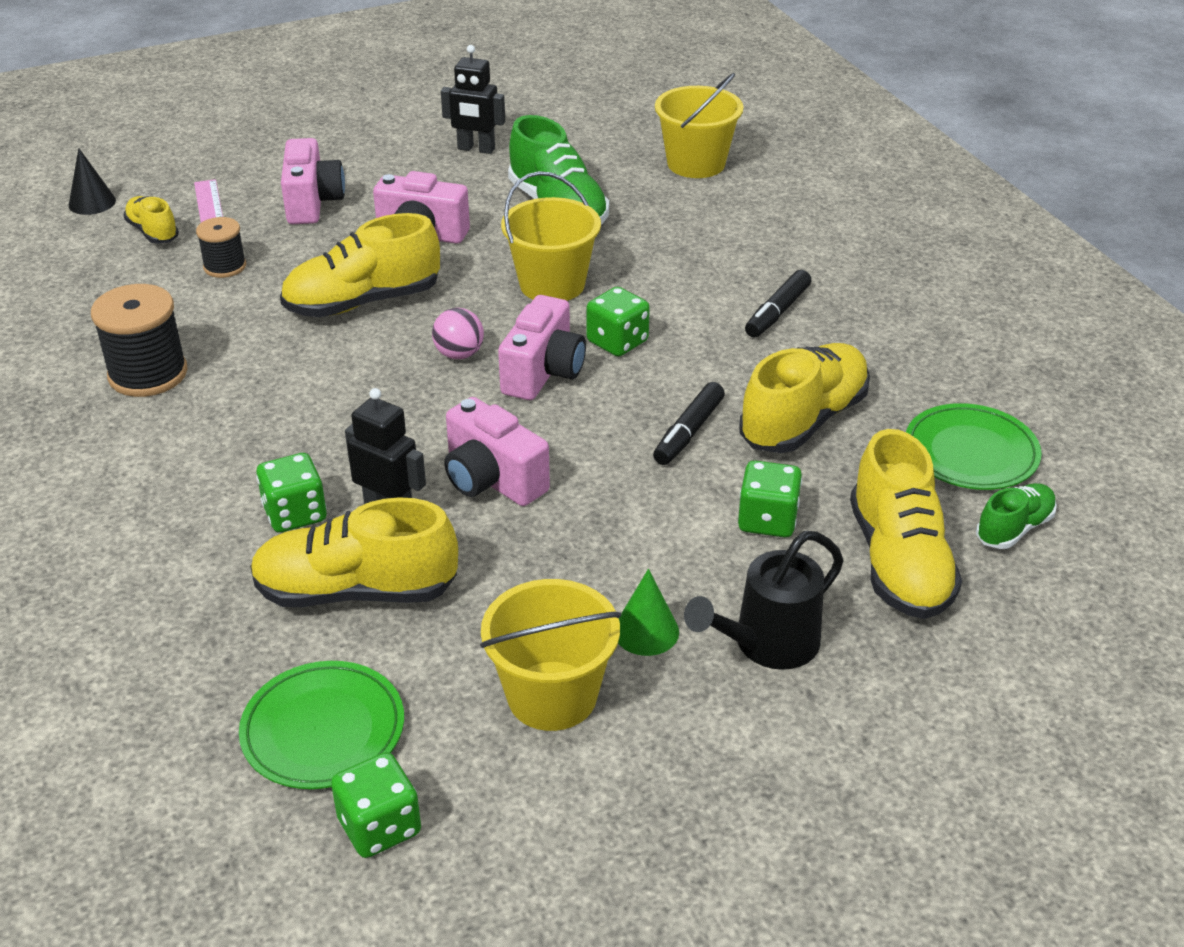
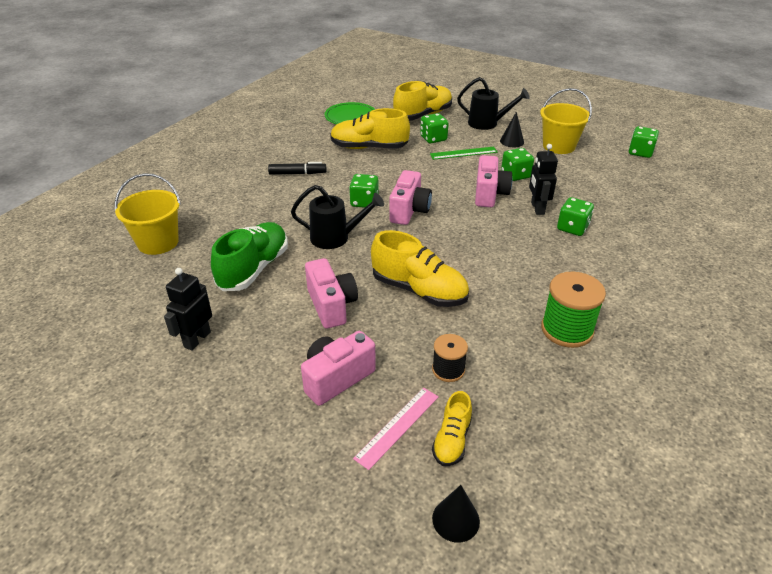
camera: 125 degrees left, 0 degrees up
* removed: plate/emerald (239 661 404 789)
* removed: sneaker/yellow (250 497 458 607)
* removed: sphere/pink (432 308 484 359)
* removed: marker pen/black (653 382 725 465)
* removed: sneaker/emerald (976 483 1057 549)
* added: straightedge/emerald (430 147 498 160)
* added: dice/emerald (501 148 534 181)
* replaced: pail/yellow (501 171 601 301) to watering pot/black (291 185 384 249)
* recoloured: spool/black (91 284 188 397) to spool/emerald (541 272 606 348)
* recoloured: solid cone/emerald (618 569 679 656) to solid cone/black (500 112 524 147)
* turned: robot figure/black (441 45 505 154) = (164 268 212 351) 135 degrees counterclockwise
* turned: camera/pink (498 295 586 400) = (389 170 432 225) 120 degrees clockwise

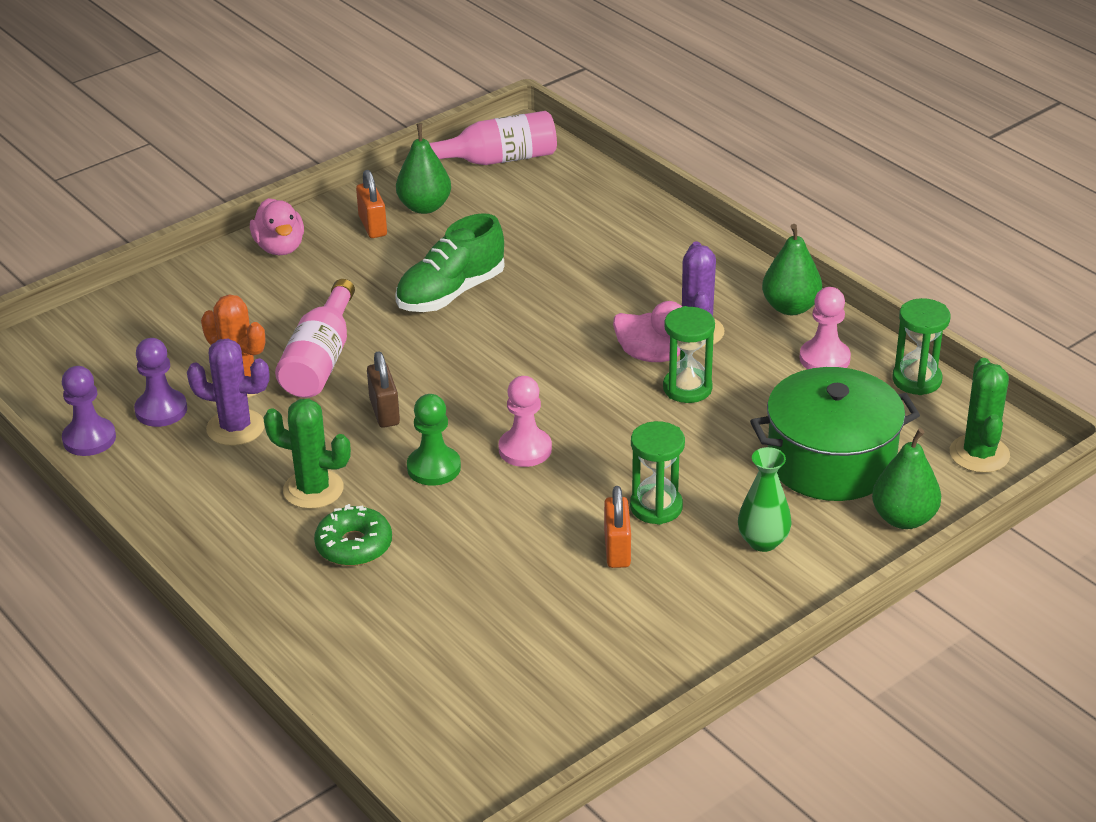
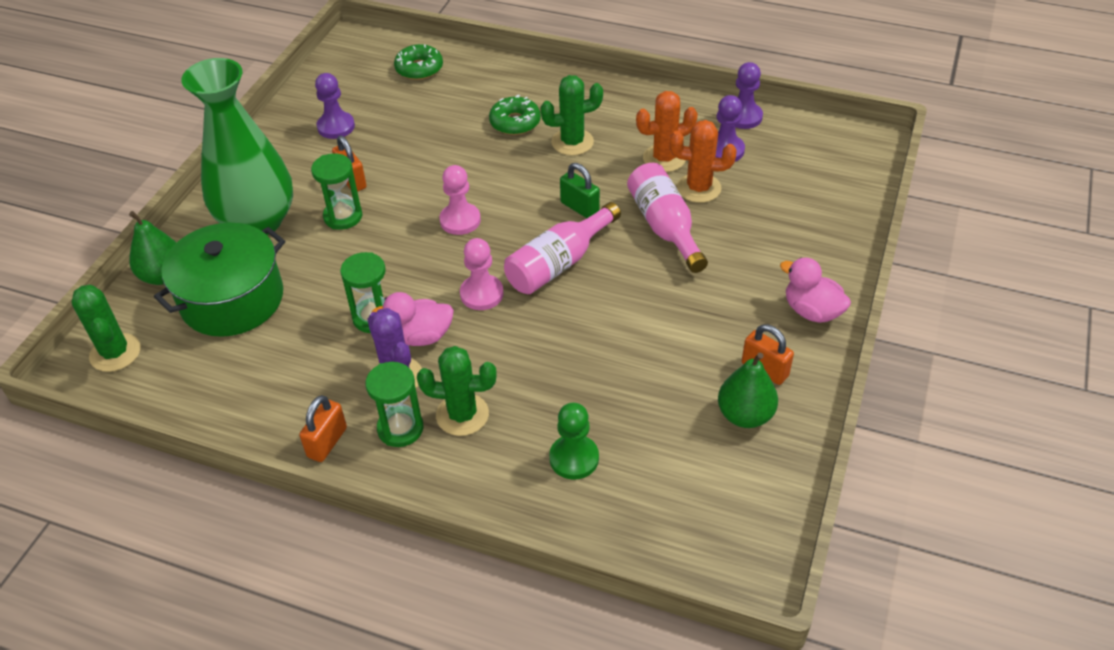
camera: 150 degrees right, 10 degrees up
* removed: sneaker/emerald (395 213 504 312)
* added: chess pawn/royal purple (315 73 355 139)
* added: doughnut/emerald (394 44 443 80)
* added: cactus/emerald (417 346 497 436)
* moved: chess pawn/emerald (407 394 461 486) to (549 403 599 480)
* moved: flask/pink (411 111 557 165) to (504 202 621 294)
* moved: chess pawn/pink (800 287 851 369) to (460 238 504 310)
* moved: hourglass/emerald (892 298 950 395) to (365 362 424 447)
* replaced: pear/emerald (762 224 822 315) to lock/orange-coloured (299 395 347 462)
* recoloured: cactus/royal purple (187 338 269 446) to cactus/orange-coloured (636 91 698 172)
* recoloured: lock/brown (367 351 400 428) to lock/emerald (560 163 600 218)
* resized: vase/emerald (738 447 791 552) = (182 58 293 235) x2.24

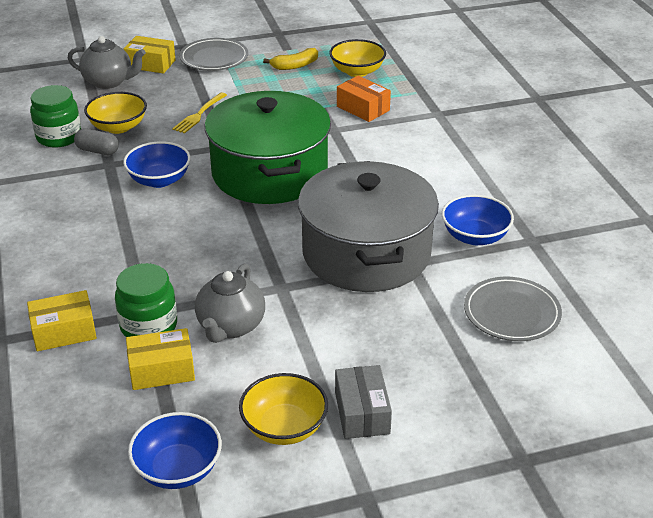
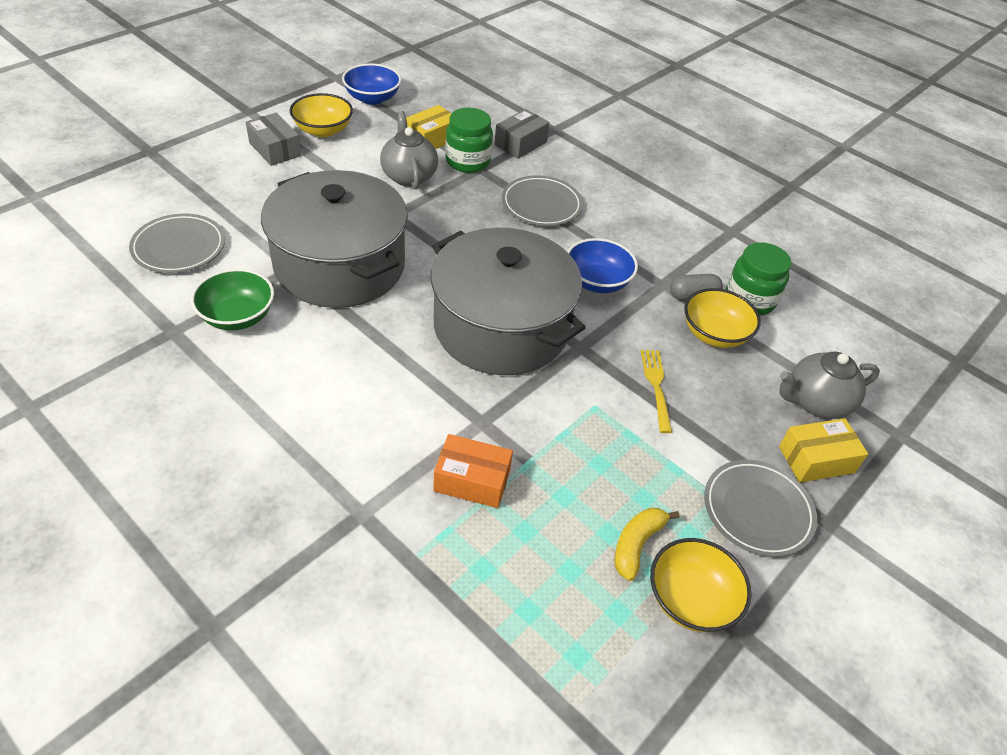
camera: 145 degrees right, 10 degrees up
* added: plate/grey (502 175 583 226)
* moved: bowl/yellow (329 39 386 77) to (650 538 752 632)
* recoloured: box/yellow (27 290 97 351) to box/grey (494 109 550 159)
* recoloured: stockpot/emerald (204 91 331 204) to stockpot/grey (431 228 586 375)
* recoloured: bowl/blue (442 194 514 245) to bowl/emerald (191 269 274 330)

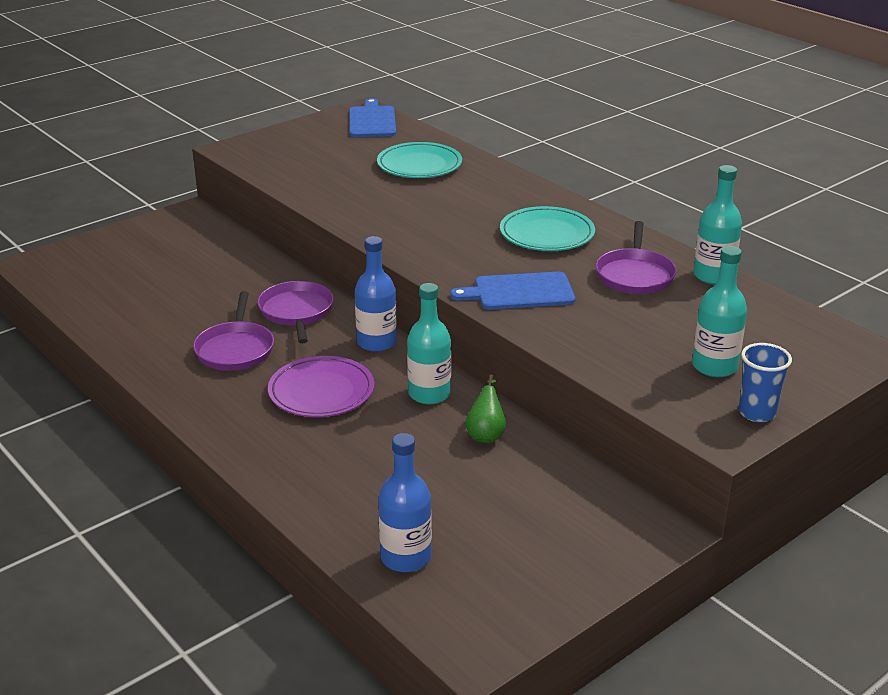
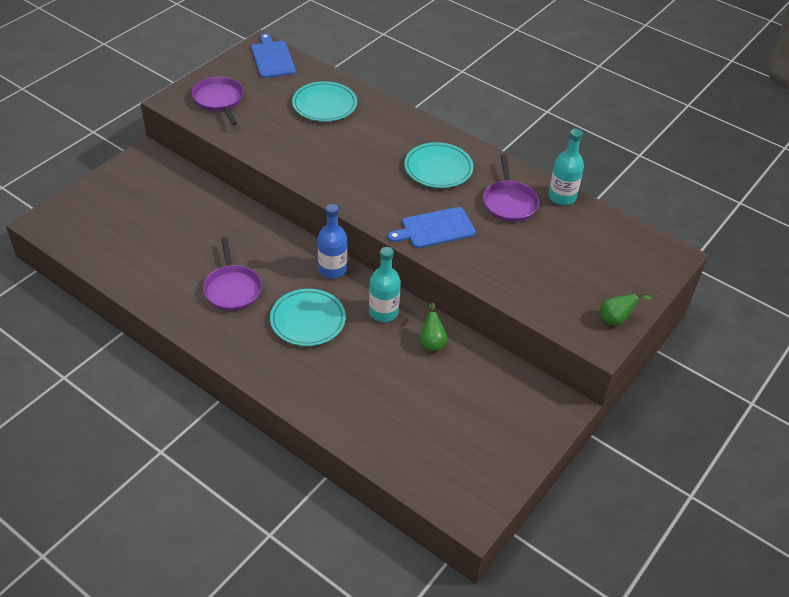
camera: 15 degrees left, 15 degrees up
* removed: flask/blue (378 433 432 572)
* removed: flask/teal (692 246 747 377)
* moved: frying pan/royal purple (257 281 333 343) to (191 77 243 125)
* replaced: cup/blue (739 343 792 422) to pear/emerald (600 291 653 325)
* recoloured: plate/royal purple (268 356 374 417) to plate/teal (270 289 346 346)

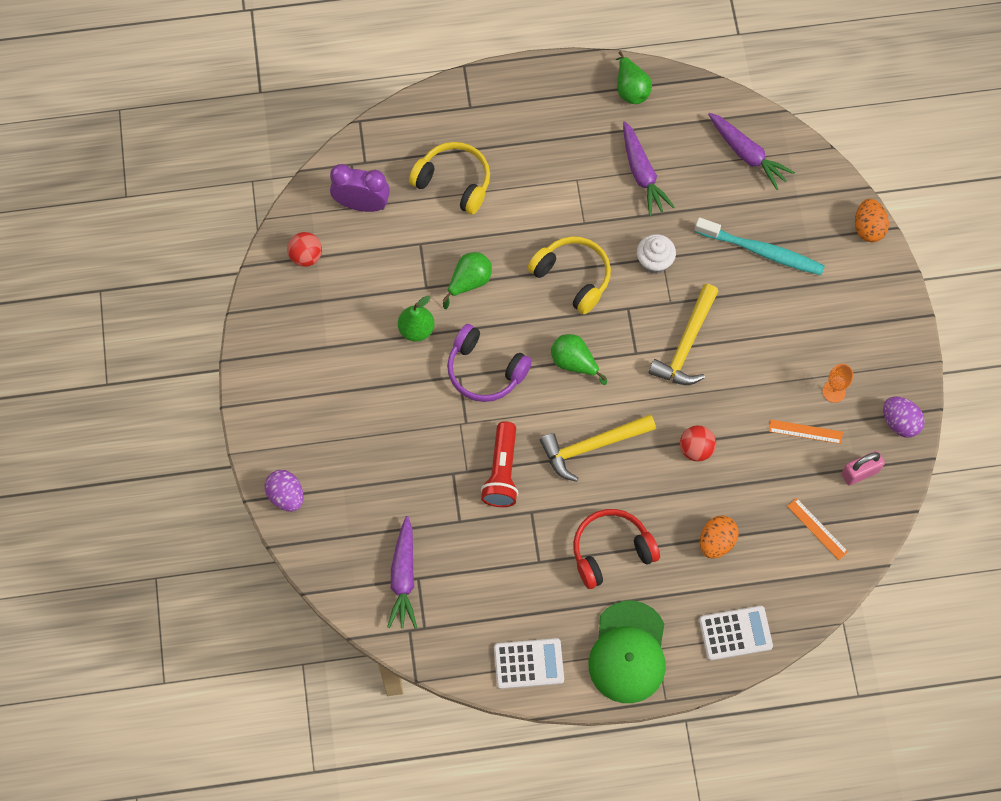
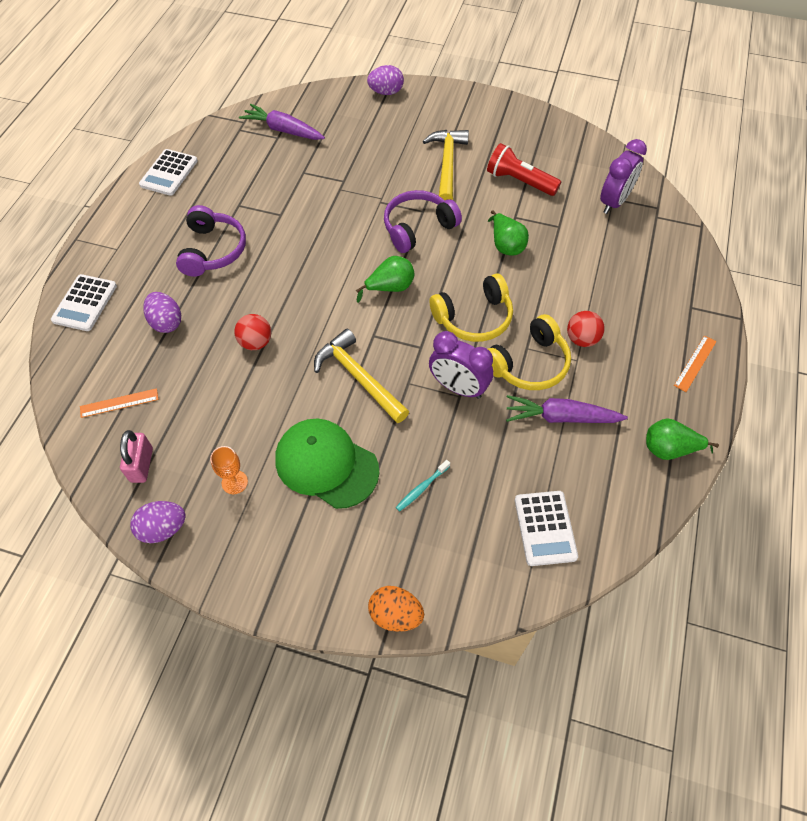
camera: 115 degrees right, 10 degrees down
* removed: pear/emerald (398 295 434 342)
* moved: sphere/crimson (287 232 322 267) to (567 311 605 347)
* moved: headphones/yellow (409 142 490 215) to (488 314 571 390)
* moved: flashlight/crimson (481 421 518 507) to (487 143 561 196)
* moved: claw hammer/yellow (540 414 656 482) to (423 130 469 200)
* moved: baseball cap/emerald (589 601 666 703) to (275 419 379 509)
* moved: straightedge/orange-coloured (769 420 843 444) to (674 335 717 392)
* replaced: cupcake/white (637 234 676 274) to alarm clock/royal purple (429 331 493 399)
* replaced: toy carrot/royal purple (708 113 795 190) to adding machine/white (515 491 578 566)
* recoloured: headphones/crimson (573 509 660 589) to headphones/royal purple (176 205 246 277)
* recoloured: egg shape/orange-coloured (700 516 738 559) to egg shape/royal purple (143 292 181 333)
* resized: tooth brush/teal (695 218 825 275) = (396 460 450 511) x0.46

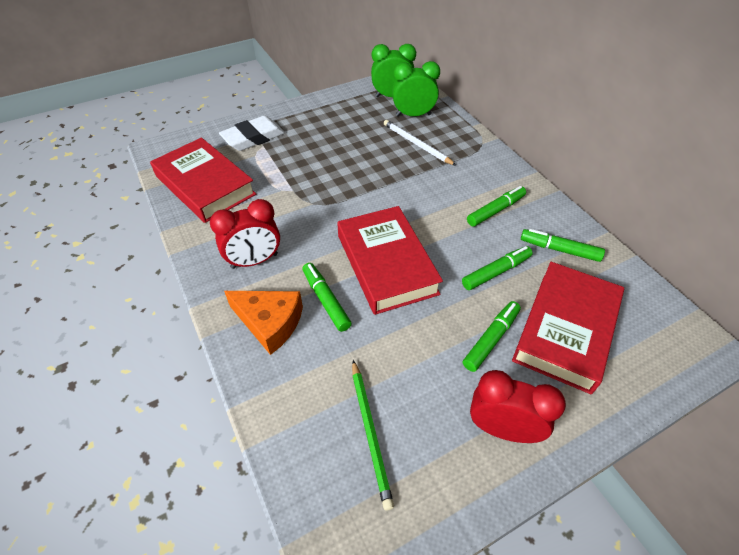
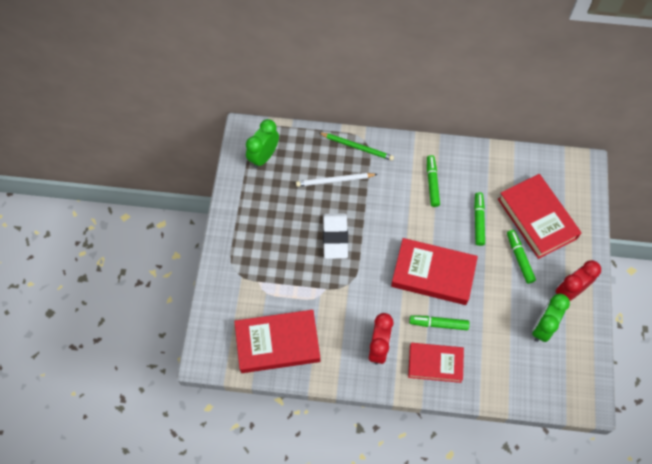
camera: 55 degrees left, 15 degrees up
* removed: marker pen/emerald (521 229 605 262)
* moved: gum eraser/white (219 116 285 151) to (323 214 348 259)
* moved: pencil/emerald (352 360 394 511) to (318 132 394 161)
* moved: alarm clock/emerald (392 61 440 116) to (532 293 570 342)
* replaced: cheese wedge/orange-coloured (224 291 303 355) to book/crimson (408 343 464 383)

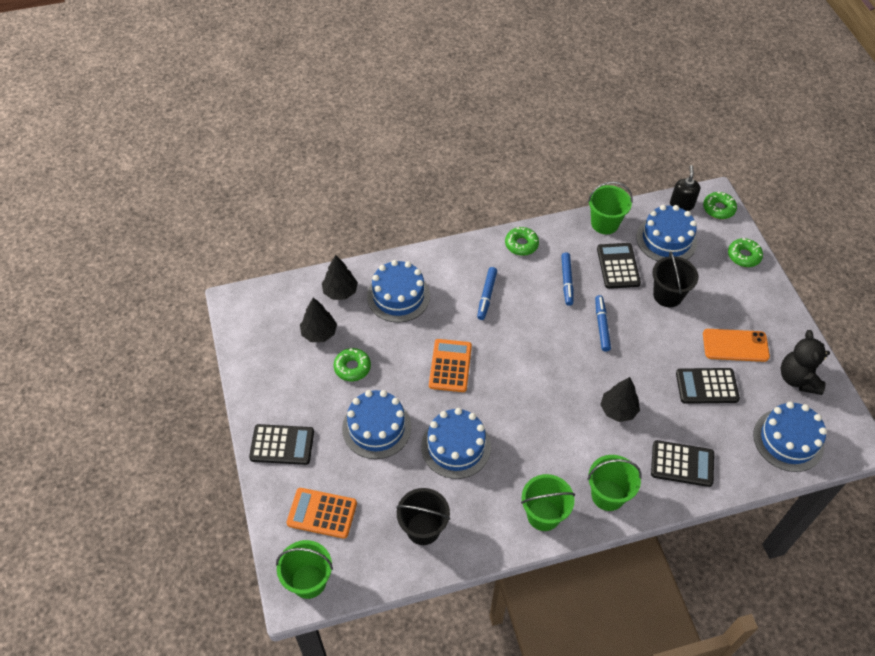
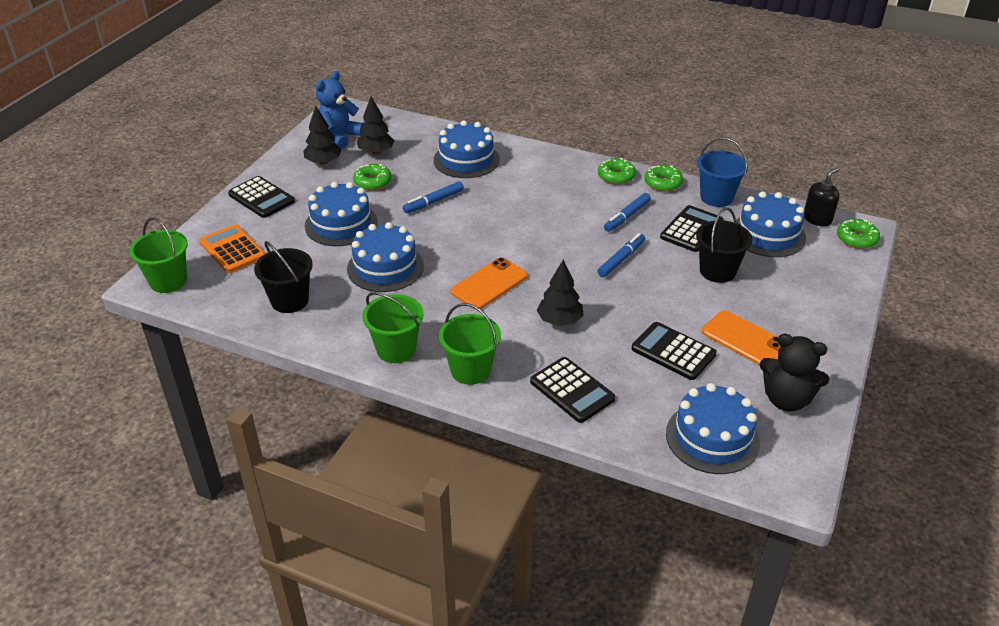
camera: 40 degrees right, 15 degrees down
* removed: adding machine/orange-coloured (429 339 472 392)
* added: stuffed bear/blue (316 71 364 149)
* added: smartphone/orange-coloured (450 257 528 310)
* moved: tree/black (322 255 358 300) to (303 106 342 165)
* moved: marker pen/blue (477 267 497 320) to (403 181 464 213)
* moved: doughnut/emerald (728 238 763 267) to (644 165 683 192)
* recoloured: pail/emerald (588 181 633 234) to pail/blue (697 137 748 207)
* turned: stuffed bear/black (781 330 830 395) = (760 334 829 411) 105 degrees counterclockwise

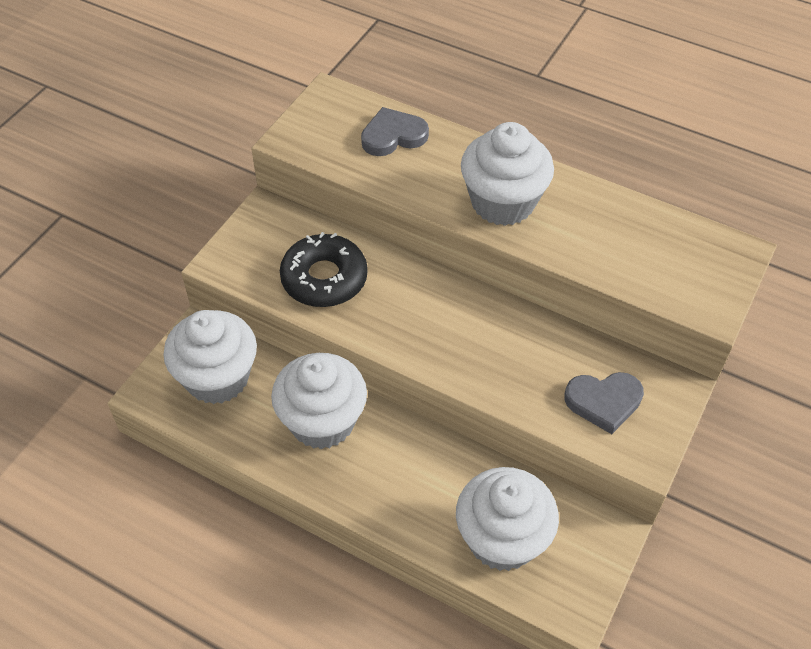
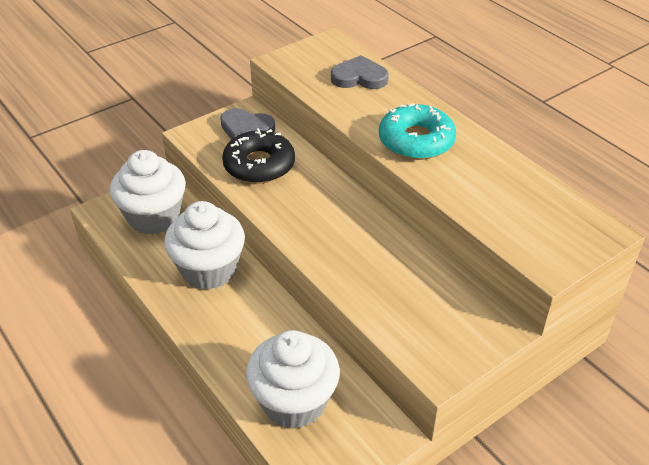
camera: 25 degrees right, 10 degrees down
* moved: love heart/grey (564 372 644 434) to (220 108 275 140)
* replaced: cupcake/white (461 122 554 226) to doughnut/teal (379 103 456 160)

